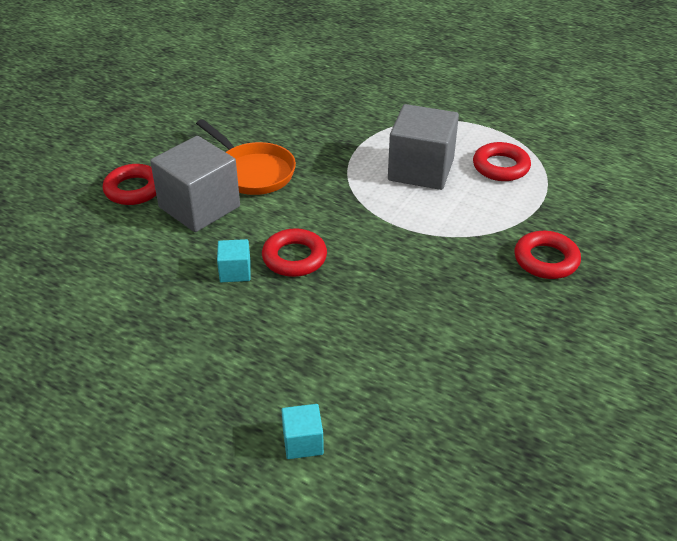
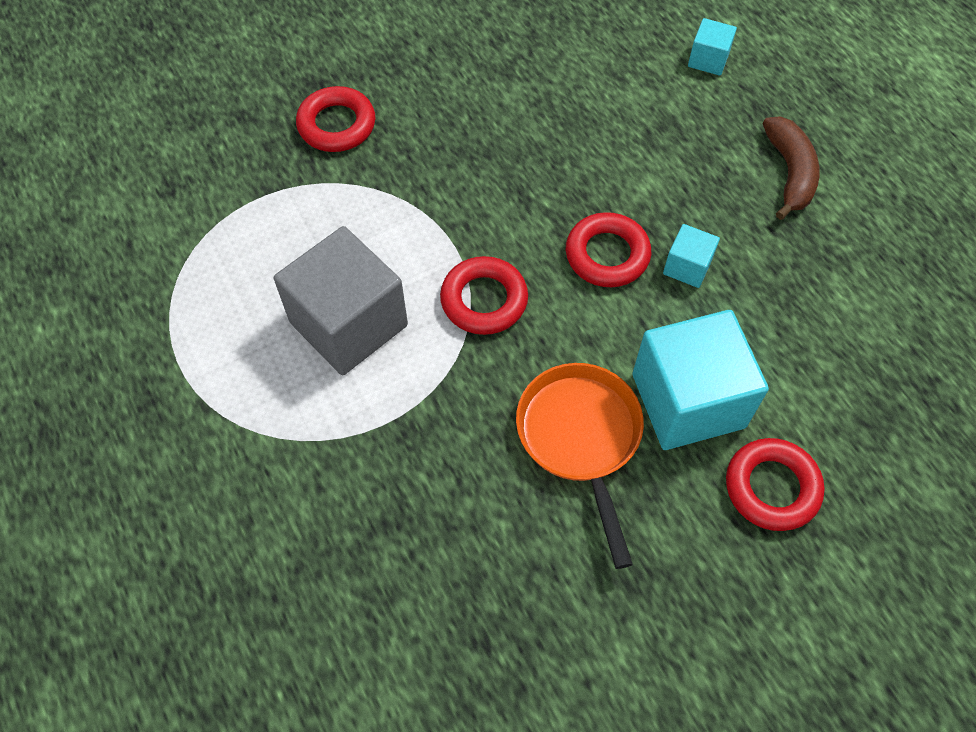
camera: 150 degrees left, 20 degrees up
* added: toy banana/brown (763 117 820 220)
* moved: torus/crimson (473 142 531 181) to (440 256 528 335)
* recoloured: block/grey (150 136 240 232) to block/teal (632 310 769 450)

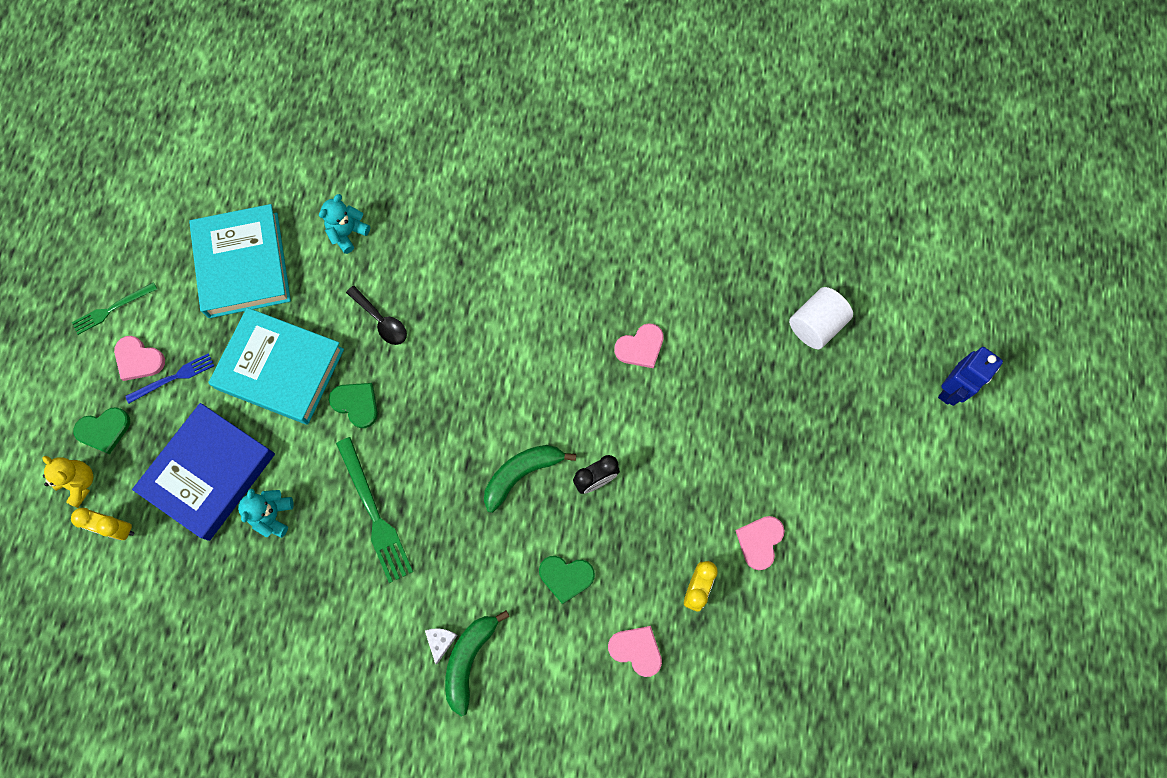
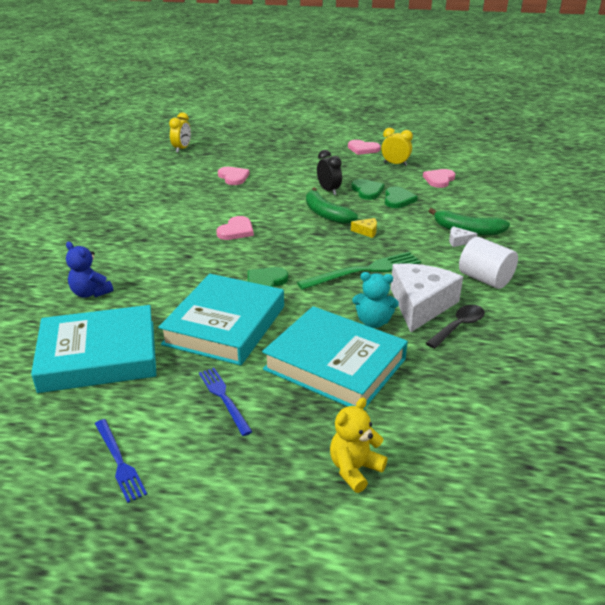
camera: 90 degrees left, 40 degrees down
* removed: robot figure/blue (938 347 1003 406)
* added: cheese wedge/yellow (351 218 377 238)
* added: cheese wedge/white (391 263 463 332)
* moved: alarm clock/yellow (71 508 134 541) to (169 112 191 153)
* moved: love heart/emerald (74 407 130 454) to (351 179 384 200)
* moved: love heart/pink (114 336 165 381) to (216 216 254 240)
* moved: teaspoon/black (346 286 407 345) to (426 305 485 349)
* moved: solid cylinder/white (789 287 853 349) to (459 237 518 289)
* recoloured: table fork/emerald (72 282 157 335) to table fork/blue (95 419 147 503)
* recoloured: book/blue (132 403 275 541) to book/teal (262 306 408 409)
* recoloured: stuffed bear/teal (319 194 370 254) to stuffed bear/blue (66 242 113 298)

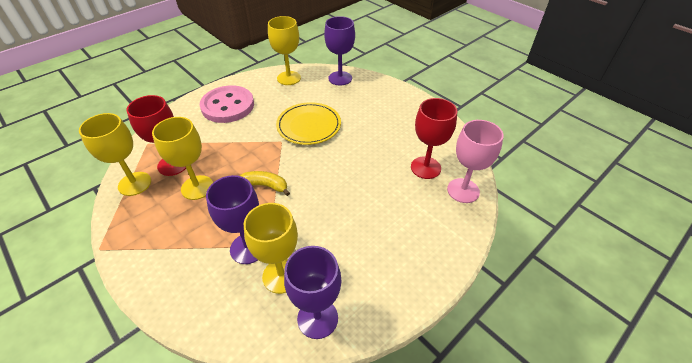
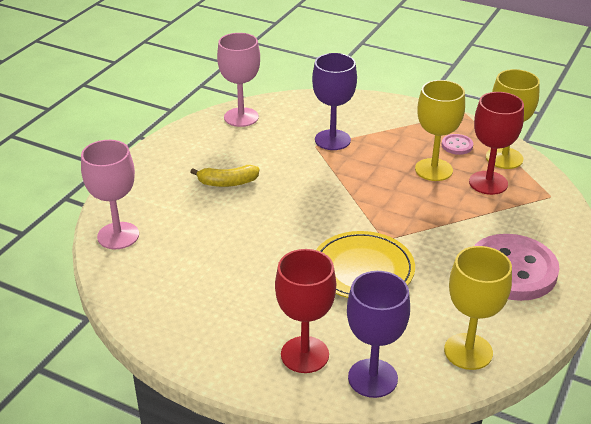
camera: 160 degrees right, 10 degrees down
* removed: chalice/yellow (244 203 298 294)
* added: button/pink (442 134 473 155)
* moved: toy banana/yellow (240 171 290 196) to (191 165 259 187)
* moved: chalice/crimson (411 98 457 179) to (275 249 336 373)
* recoloured: chalice/royal purple (284 246 341 339) to chalice/pink (217 33 260 127)

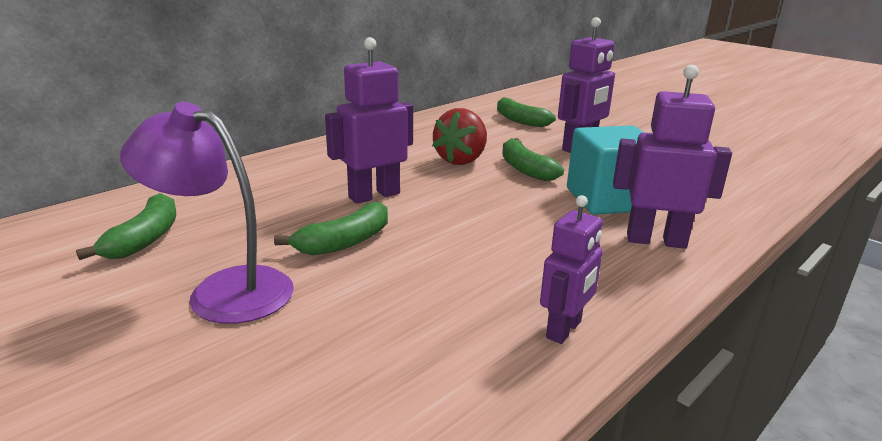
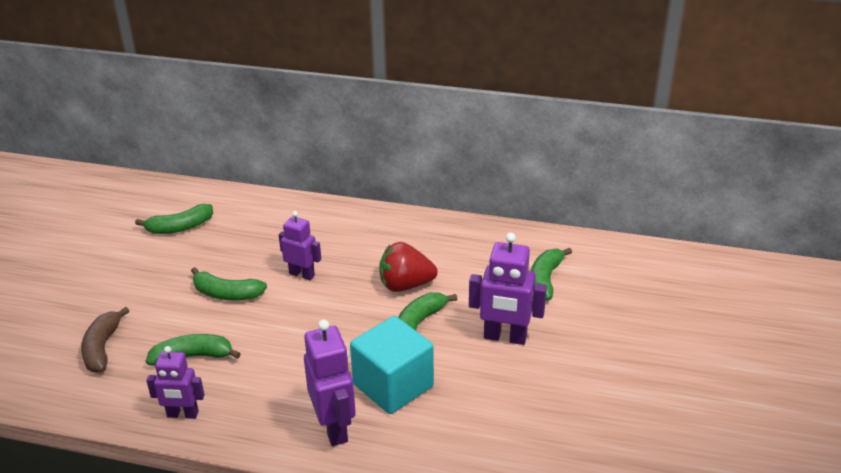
camera: 60 degrees right, 10 degrees up
* removed: lamp/royal purple (120 102 294 324)
* added: toy banana/brown (81 307 129 373)
* added: toy banana/emerald (146 334 241 366)
* resized: robot figure/royal purple (325 37 413 204) = (279 211 321 280) x0.65

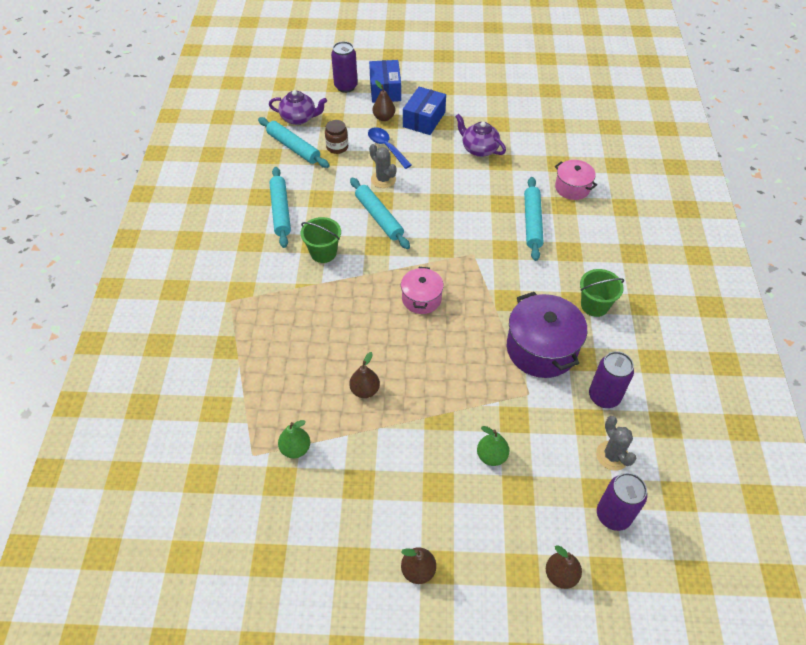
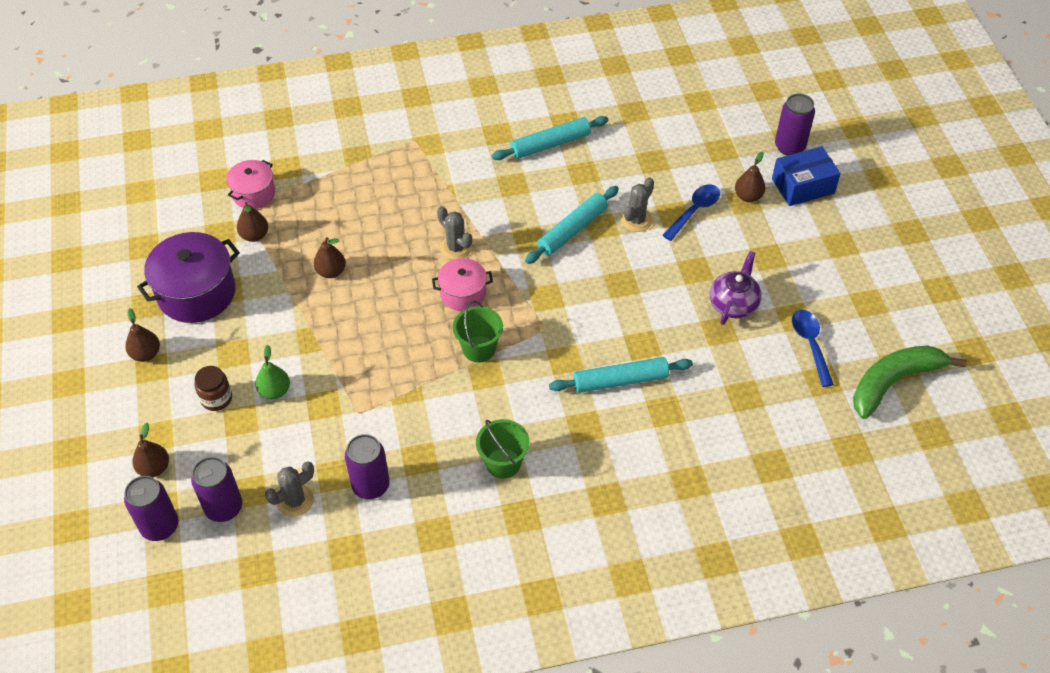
camera: 75 degrees right, 0 degrees up
* removed: rolling pin/teal (258 117 330 168)
* removed: tea pot/royal purple (269 90 327 125)
* removed: box/blue (403 87 446 135)
* added: tin/royal purple (124 476 179 541)
* added: cactus/grey (437 206 472 260)
* added: teaspoon/blue (792 310 834 387)
* added: toy banana/emerald (853 345 967 419)
* moved: pail/emerald (301 217 341 263) to (453 301 503 363)
* moved: jar/brown (325 120 348 154) to (195 366 232 411)
* moved: stockpot/royal purple (507 292 587 378) to (137 232 240 323)
* moved: stockpot/pink (555 160 597 200) to (226 160 275 209)
* recoloured: pear/emerald (278 420 310 458) to pear/brown (237 202 268 242)

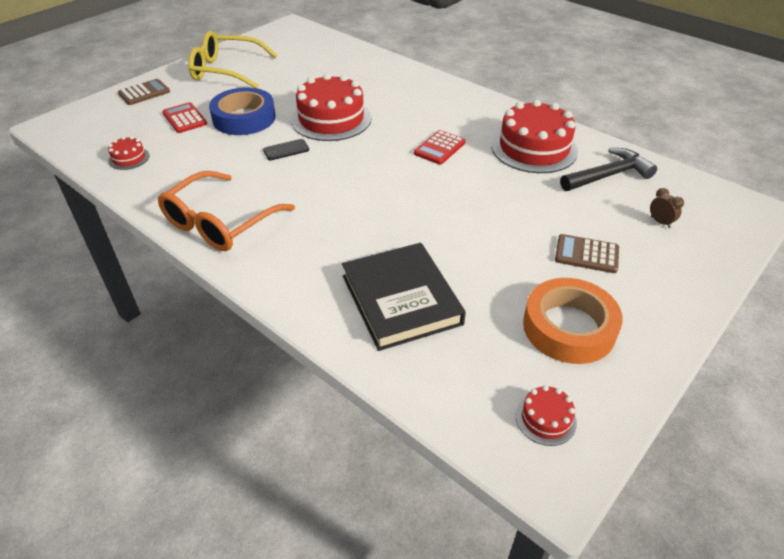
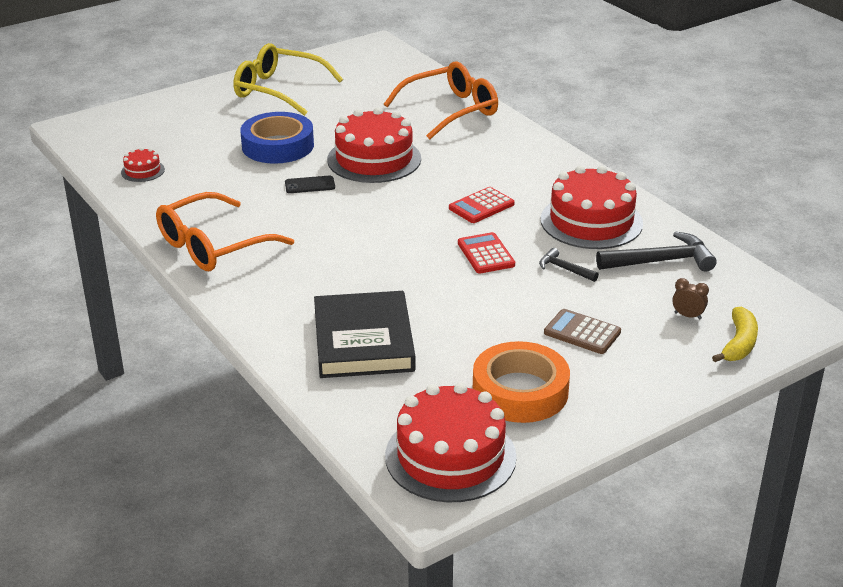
camera: 15 degrees right, 10 degrees down
* removed: adding machine/brown (118 79 170 105)
* added: eyeglasses/orange-coloured (384 61 498 139)
* added: claw hammer/black (539 248 599 282)
* added: toy banana/yellow (712 307 758 362)
* moved: adding machine/crimson (162 102 207 133) to (458 232 515 274)
* turned: alarm clock/brown (650 188 684 228) = (672 278 709 320) 45 degrees counterclockwise
* resized: cake/crimson (516 385 577 446) = (385 382 517 502) x2.21

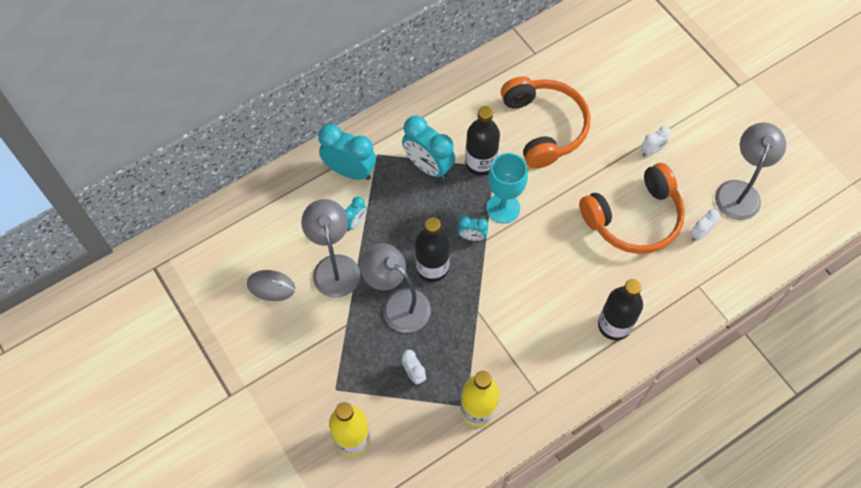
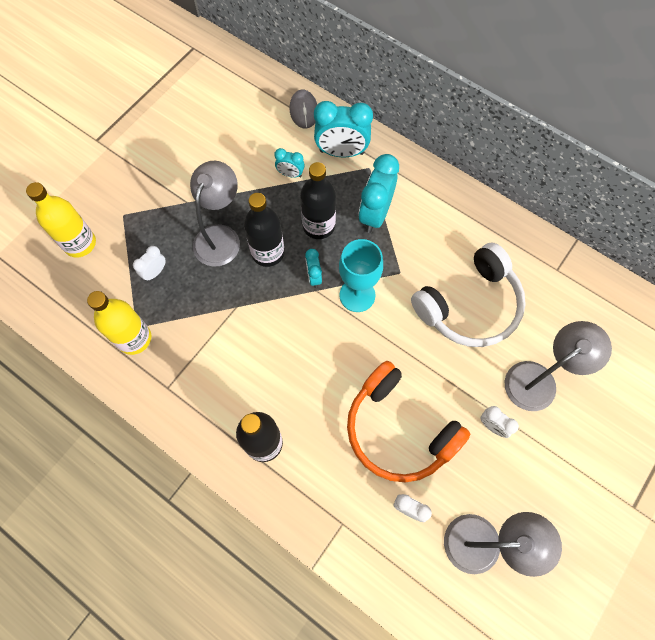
camera: 70 degrees right, 5 degrees up
* moved: computer mouse/grey (247 270 295 301) to (290 89 317 129)
* moved: lamp/grey (301 199 360 298) to (505 321 612 411)
* moved: flask/black (465 106 500 176) to (300 162 336 239)
* recoloured: headphones/orange-coloured (501 76 590 169) to headphones/white (411 243 526 347)
* turned: alarm clock/teal (318 124 376 180) = (314 101 373 157) 90 degrees clockwise

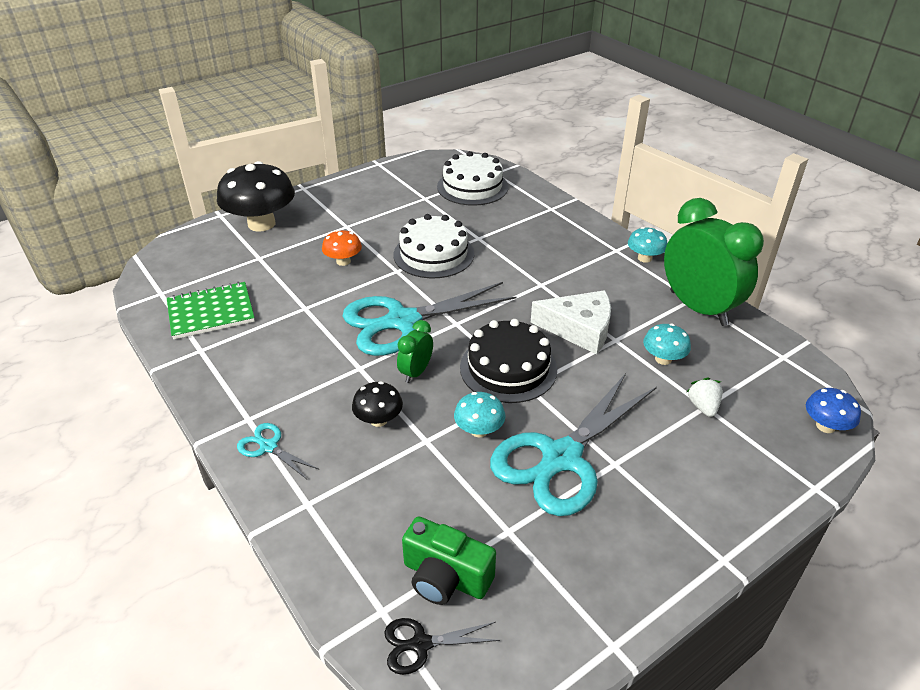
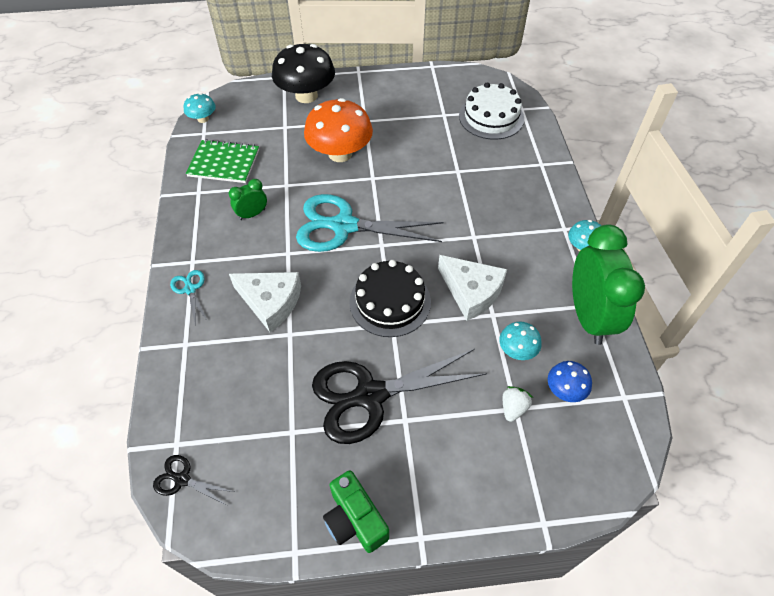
camera: 30 degrees right, 15 degrees up
* removed: cake/white (393 214 474 278)
* moved: alarm clock/emerald (397 320 433 383) to (229 179 267 220)
* moved: camera/emerald (402 516 496 605) to (323 470 389 553)
* moved: mushroom/teal (454 392 506 437) to (184 93 216 123)
* moved: mushroom/blue (806 388 861 433) to (548 361 592 402)
* replaced: mushroom/black (352 381 403 427) to cheese wedge/white (229 272 301 332)
* recoloured: scissors/teal (490 373 657 516) to scissors/black (312 349 487 444)
* resized: mushroom/orange-coloured (322 230 362 266) = (304 98 373 162) x2.04

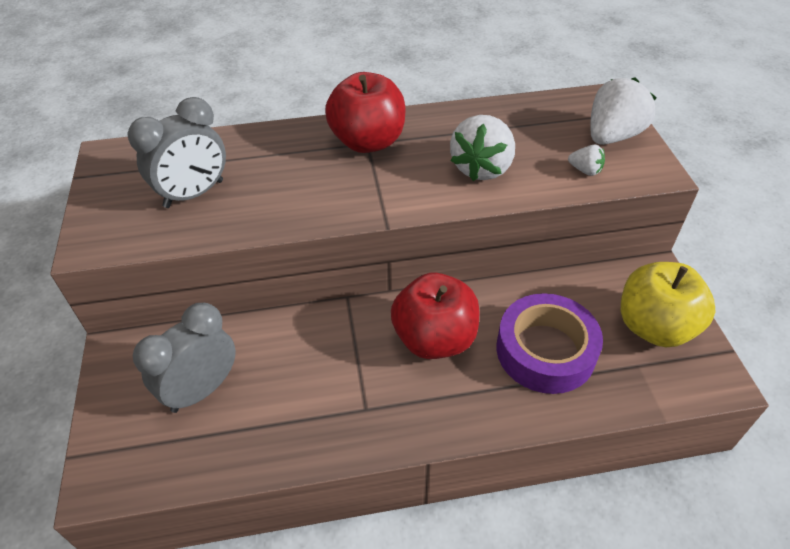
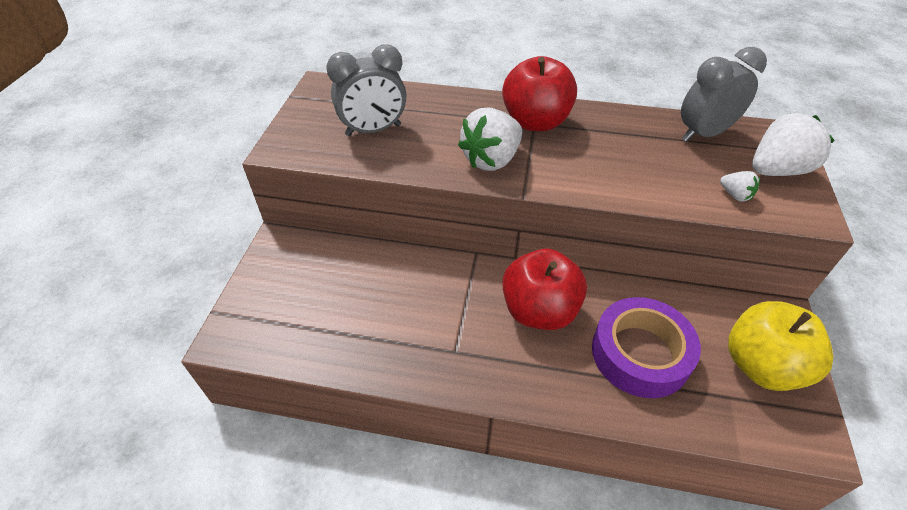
camera: 20 degrees right, 0 degrees up
* moved: alarm clock/grey (133 303 236 413) to (681 47 767 142)
* moved: berry/white (450 115 515 181) to (458 107 522 171)

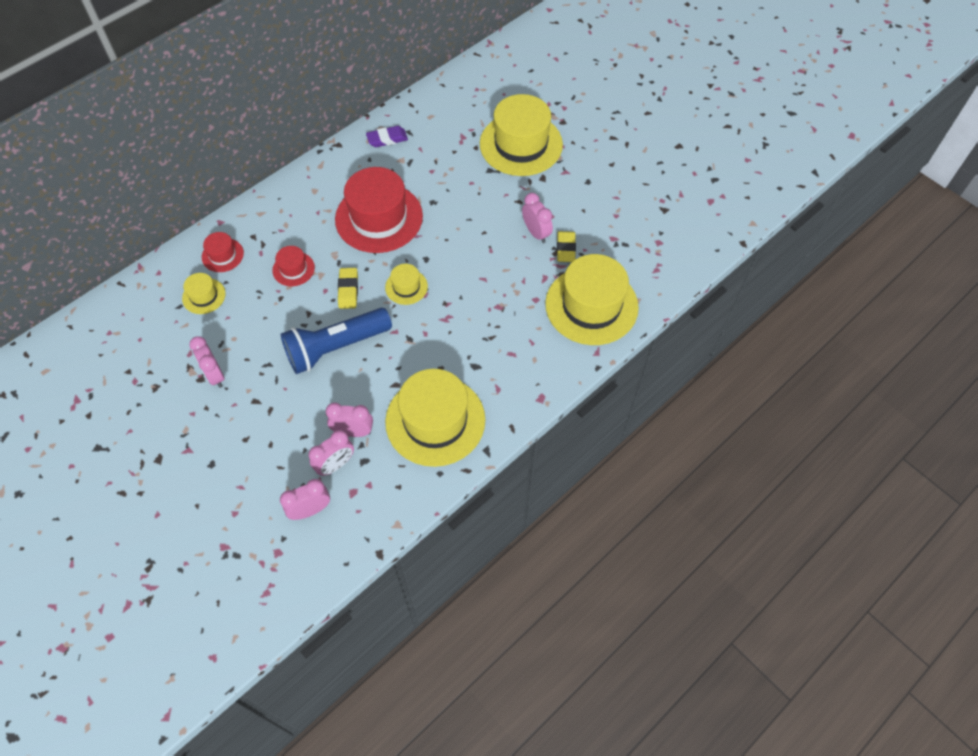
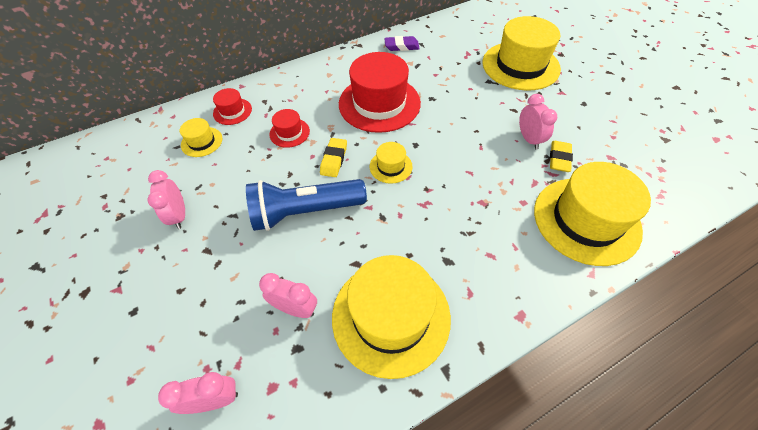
camera: 15 degrees right, 5 degrees down
* removed: alarm clock/pink (308 430 354 476)

